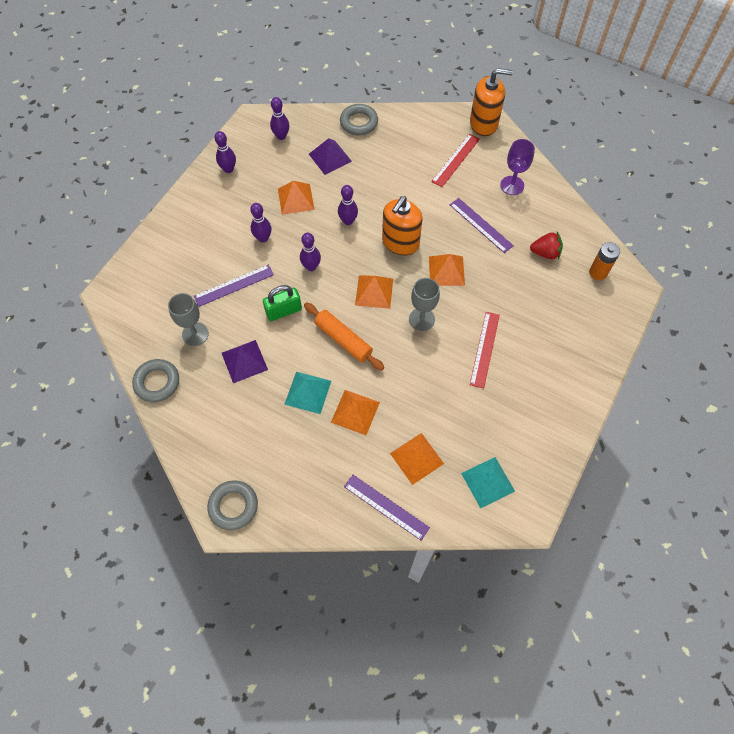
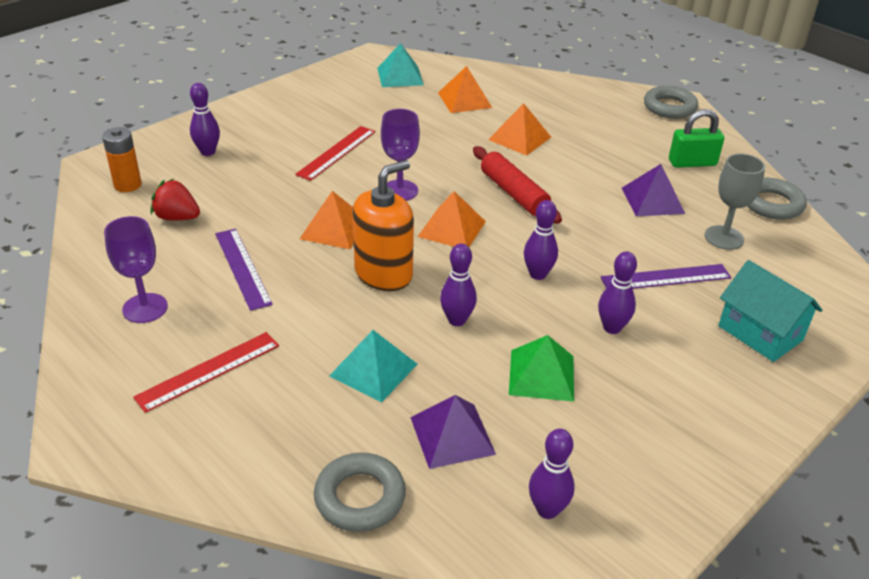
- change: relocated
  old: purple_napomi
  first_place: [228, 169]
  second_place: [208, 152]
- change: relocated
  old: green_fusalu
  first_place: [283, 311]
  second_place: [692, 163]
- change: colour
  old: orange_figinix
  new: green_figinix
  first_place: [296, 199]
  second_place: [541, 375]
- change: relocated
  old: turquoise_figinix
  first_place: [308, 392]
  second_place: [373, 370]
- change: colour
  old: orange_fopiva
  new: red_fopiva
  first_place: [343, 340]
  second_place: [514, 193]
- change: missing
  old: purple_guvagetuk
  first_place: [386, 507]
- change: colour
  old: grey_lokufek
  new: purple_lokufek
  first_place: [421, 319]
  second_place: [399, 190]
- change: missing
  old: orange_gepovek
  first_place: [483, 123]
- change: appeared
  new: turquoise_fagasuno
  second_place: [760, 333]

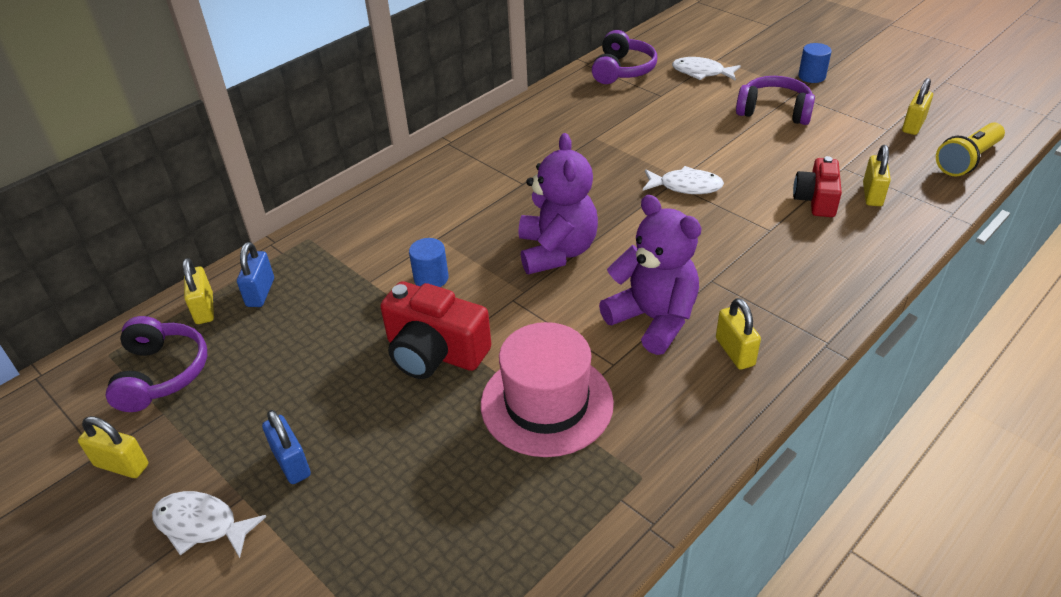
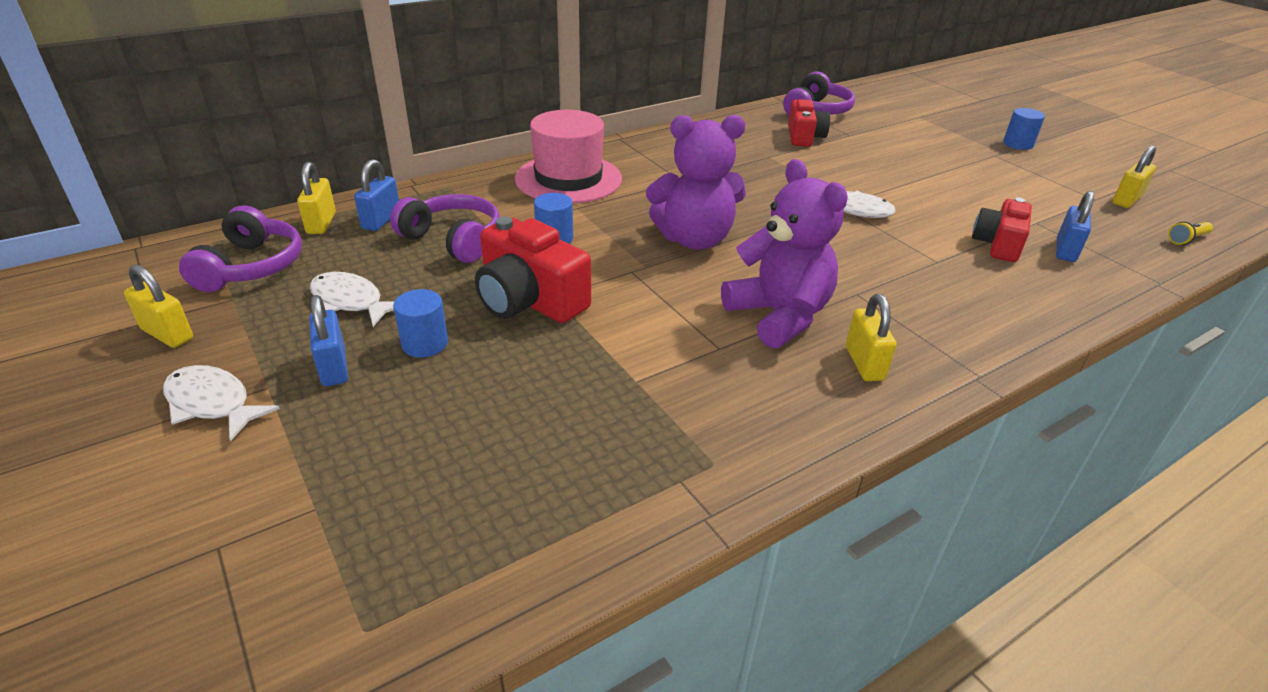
- change: relocated
  old: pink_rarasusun
  first_place: [547, 403]
  second_place: [568, 179]
- change: spun
  old: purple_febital
  first_place: [557, 251]
  second_place: [694, 239]
  degrees: 75
- change: relocated
  old: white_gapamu
  first_place: [701, 73]
  second_place: [350, 301]
- change: relocated
  old: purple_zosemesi
  first_place: [774, 111]
  second_place: [453, 240]
- change: colour
  old: yellow_fusalu
  new: blue_fusalu
  first_place: [872, 194]
  second_place: [1065, 250]
- change: size
  old: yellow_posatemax
  first_place: [967, 160]
  second_place: [1187, 239]
  factor: 0.5
- change: appeared
  new: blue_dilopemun
  second_place: [425, 343]
- change: appeared
  new: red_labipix
  second_place: [804, 137]

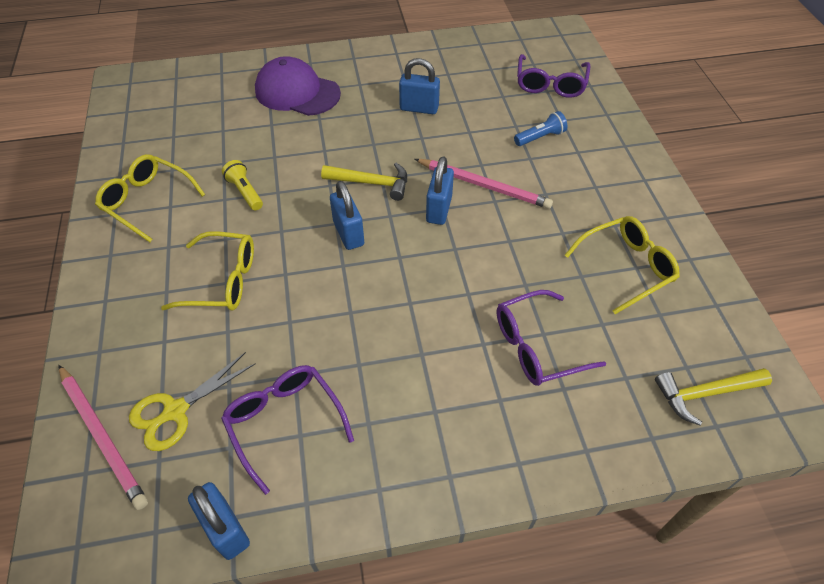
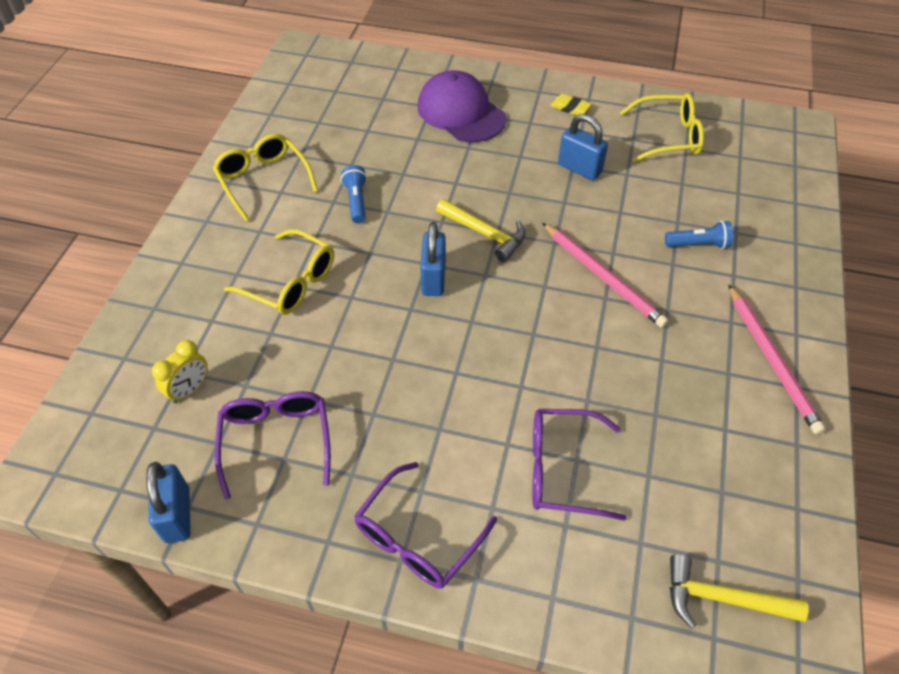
- change: relocated
  old: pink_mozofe
  first_place: [102, 436]
  second_place: [771, 360]
- change: exchanged
  old: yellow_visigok
  new: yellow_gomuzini
  first_place: [176, 411]
  second_place: [189, 389]
- change: colour
  old: yellow_posatemax
  new: blue_posatemax
  first_place: [245, 192]
  second_place: [356, 201]
- change: missing
  old: blue_fusalu
  first_place: [439, 209]
- change: relocated
  old: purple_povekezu
  first_place: [550, 84]
  second_place: [417, 538]
- change: relocated
  old: yellow_povekezu
  first_place: [626, 267]
  second_place: [668, 136]
- change: appeared
  new: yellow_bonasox
  second_place: [570, 108]

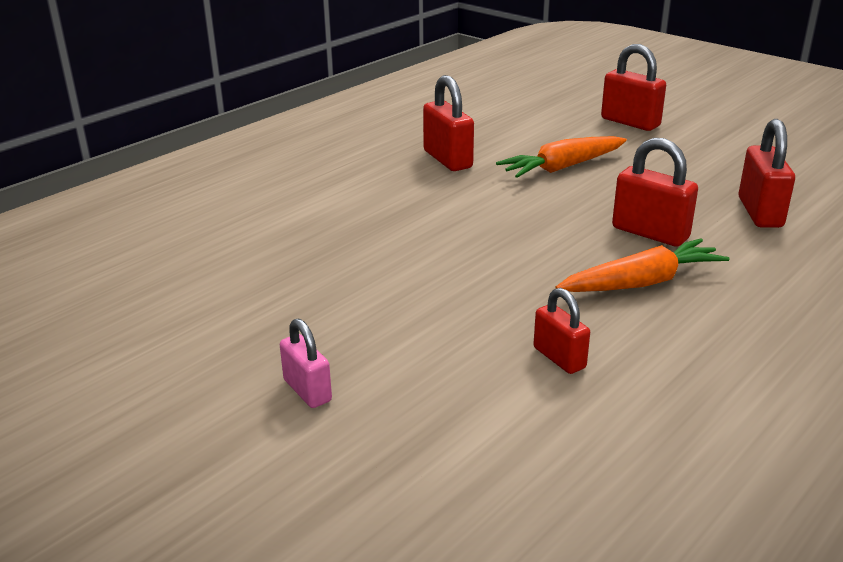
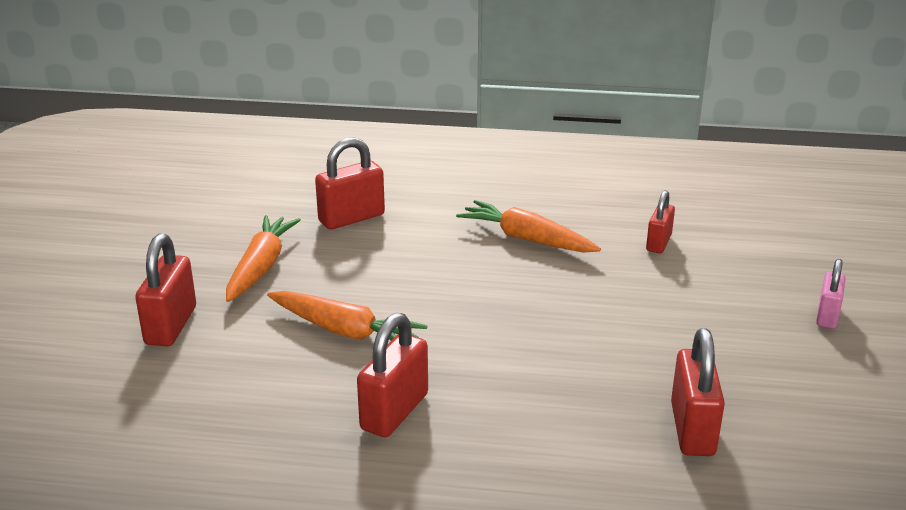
- change: relocated
  old: red_fusalu
  first_place: [650, 233]
  second_place: [692, 429]
- change: appeared
  new: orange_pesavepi
  second_place: [261, 267]

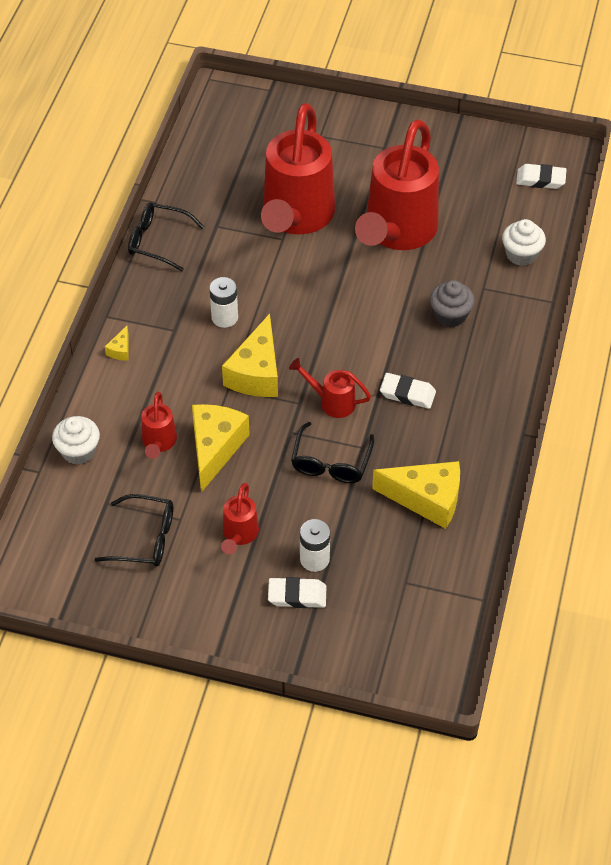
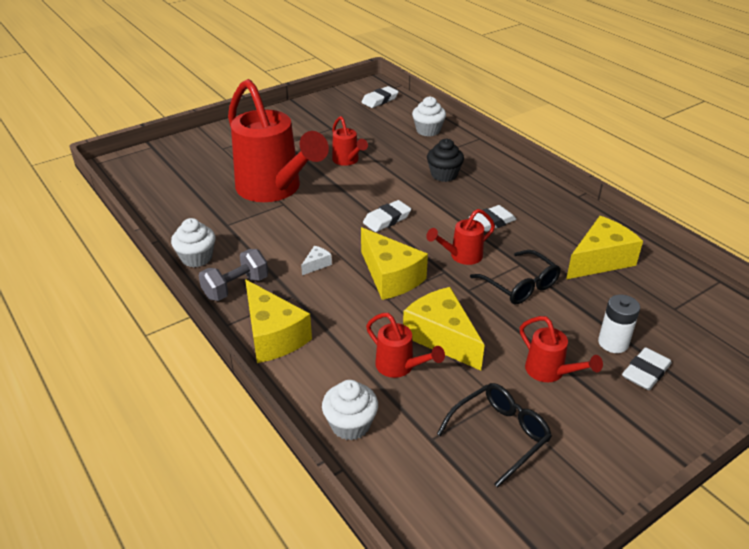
- change: size
  old: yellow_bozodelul
  first_place: [120, 350]
  second_place: [273, 336]
  factor: 2.34
- change: exchanged
  old: black_povekezu
  new: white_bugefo
  first_place: [158, 241]
  second_place: [197, 258]
- change: exchanged
  old: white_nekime
  new: white_bozodelul
  first_place: [224, 317]
  second_place: [316, 264]
- change: size
  old: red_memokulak
  first_place: [396, 233]
  second_place: [347, 161]
  factor: 0.44
- change: colour
  old: grey_bugefo
  new: black_bugefo
  first_place: [450, 315]
  second_place: [444, 175]
- change: appeared
  new: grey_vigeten
  second_place: [236, 287]
- change: appeared
  new: white_bonasox
  second_place: [387, 219]

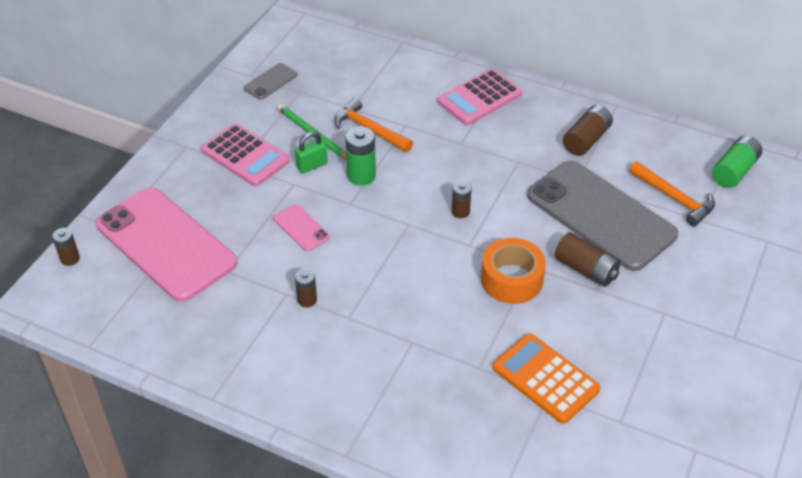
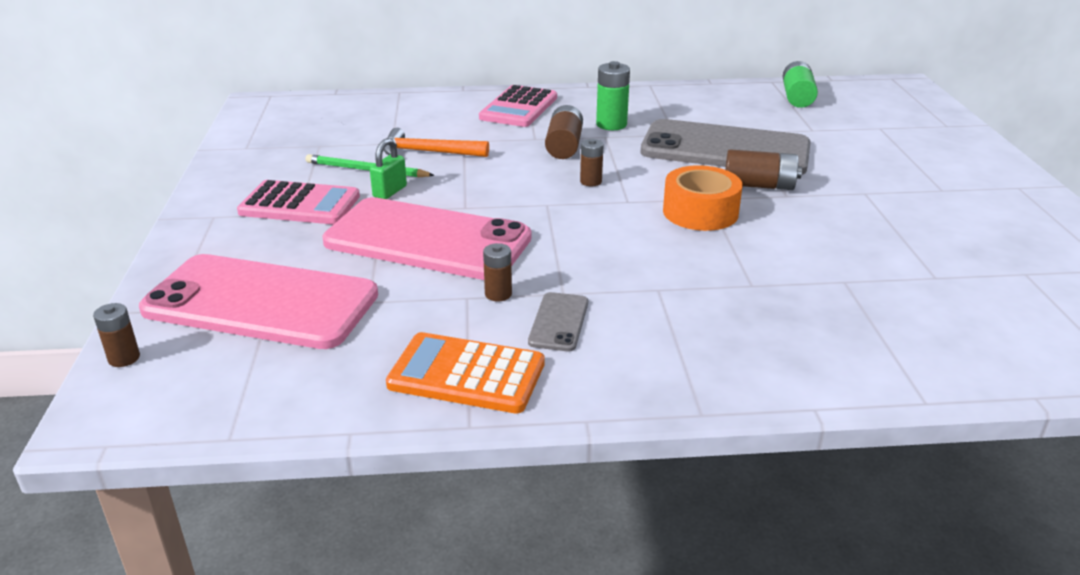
- change: relocated
  old: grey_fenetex
  first_place: [270, 82]
  second_place: [559, 322]
- change: size
  old: pink_fenetex
  first_place: [301, 228]
  second_place: [428, 240]
  factor: 2.42
- change: relocated
  old: green_nekime
  first_place: [361, 176]
  second_place: [611, 124]
- change: relocated
  old: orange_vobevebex
  first_place: [545, 378]
  second_place: [466, 374]
- change: relocated
  old: brown_nekime
  first_place: [586, 140]
  second_place: [564, 146]
- change: missing
  old: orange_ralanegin
  first_place: [674, 198]

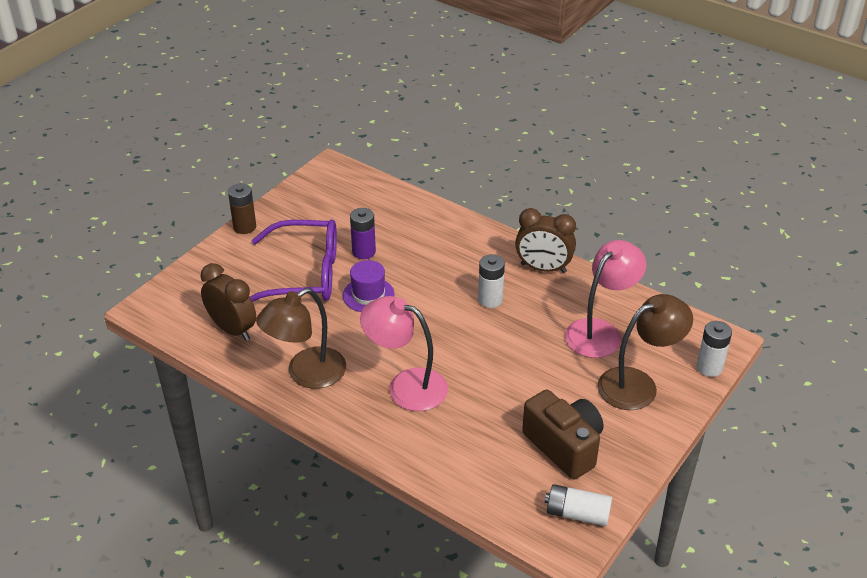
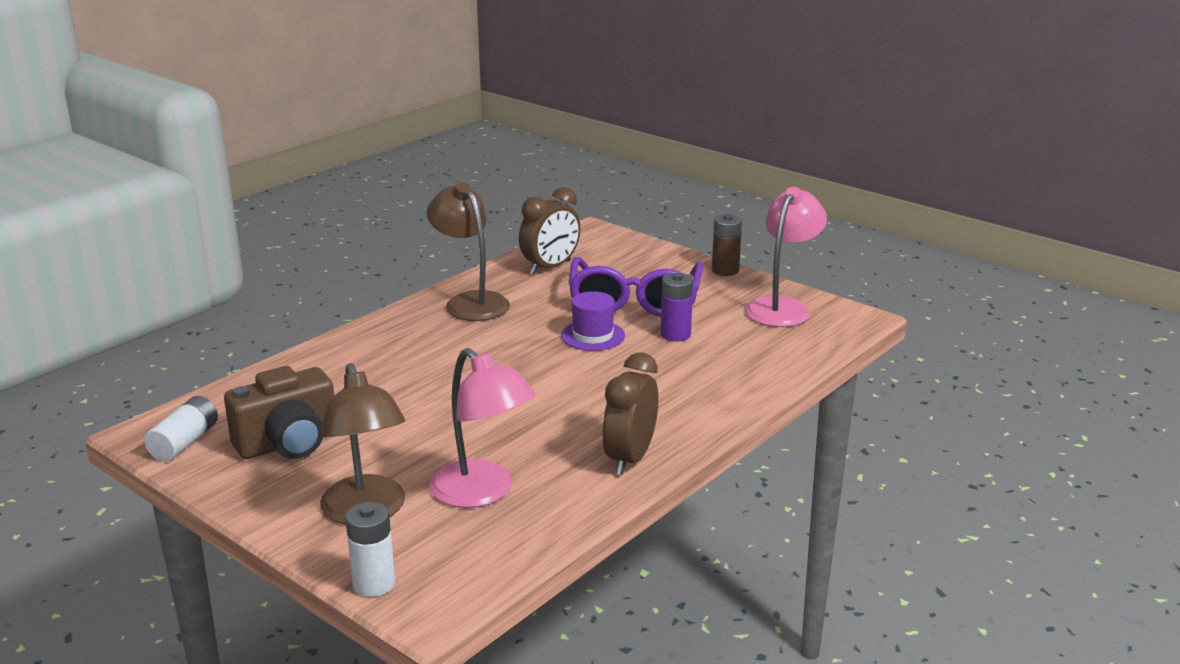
- change: relocated
  old: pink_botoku
  first_place: [406, 386]
  second_place: [782, 307]
- change: missing
  old: white_nekime
  first_place: [490, 300]

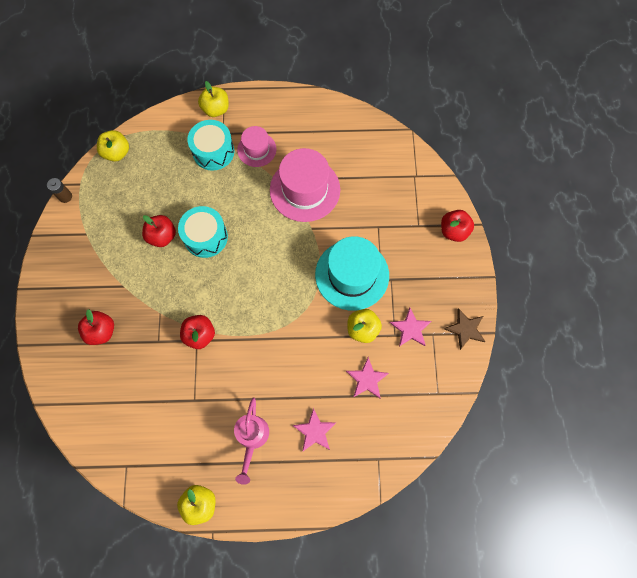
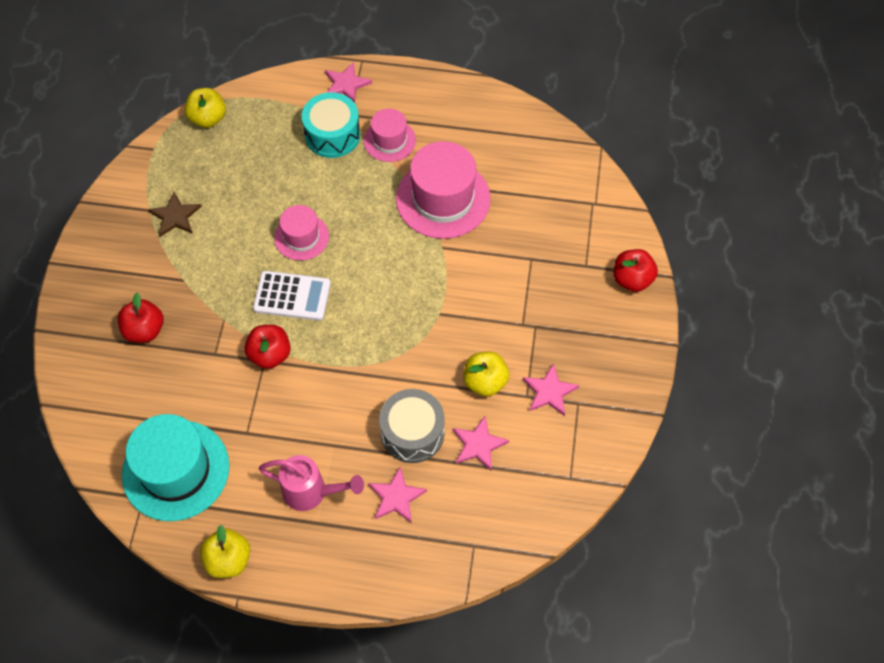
- change: missing
  old: brown_nekime
  first_place: [65, 196]
- change: missing
  old: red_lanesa
  first_place: [162, 236]
- change: exchanged
  old: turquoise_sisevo
  new: pink_rarasusun
  first_place: [205, 237]
  second_place: [301, 237]
- change: exchanged
  old: yellow_lanesa
  new: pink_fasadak
  first_place: [216, 109]
  second_place: [346, 84]
- change: spun
  old: pink_memokulak
  first_place: [252, 439]
  second_place: [312, 492]
  degrees: -90
- change: relocated
  old: turquoise_rarasusun
  first_place: [352, 275]
  second_place: [176, 470]
- change: relocated
  old: brown_fasadak
  first_place: [465, 329]
  second_place: [175, 216]
- change: appeared
  new: white_vobevebex
  second_place: [292, 296]
- change: appeared
  new: grey_sisevo
  second_place: [412, 433]

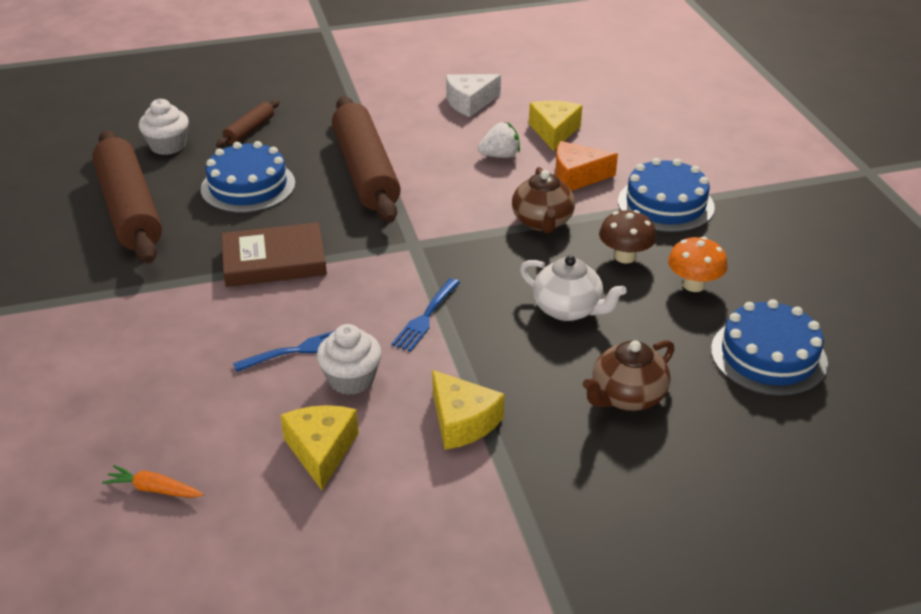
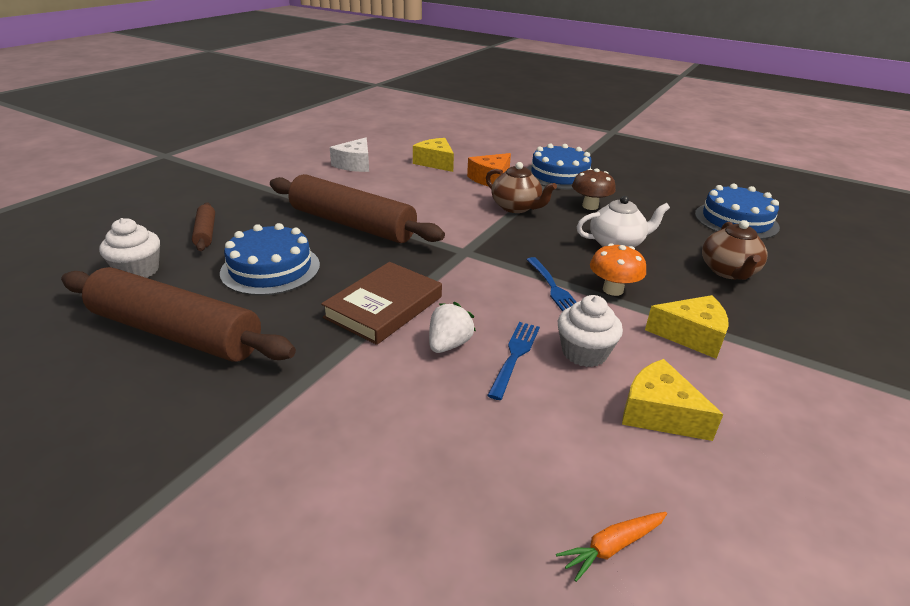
- change: relocated
  old: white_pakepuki
  first_place: [500, 156]
  second_place: [449, 344]
- change: relocated
  old: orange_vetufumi
  first_place: [693, 285]
  second_place: [613, 290]

